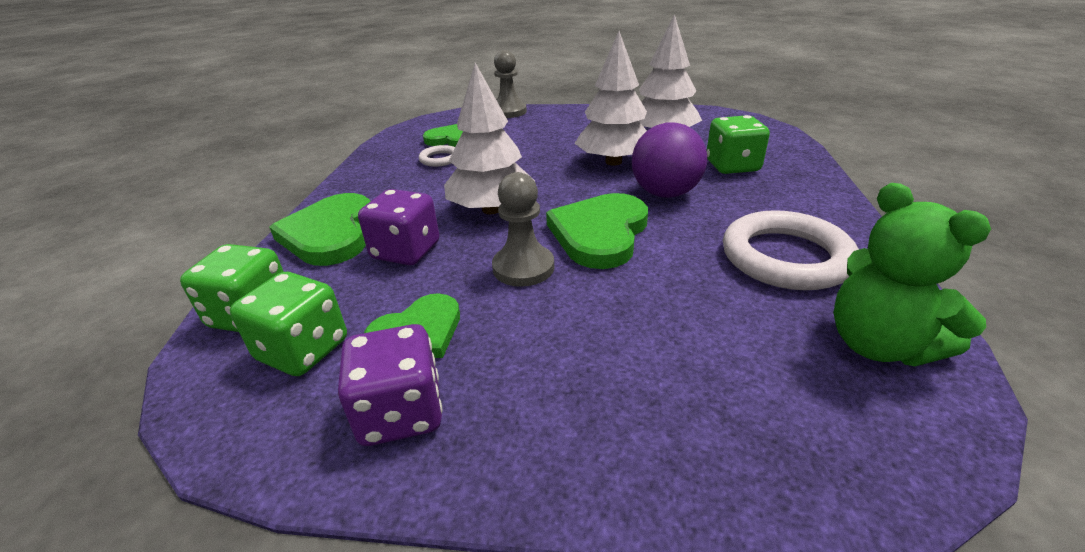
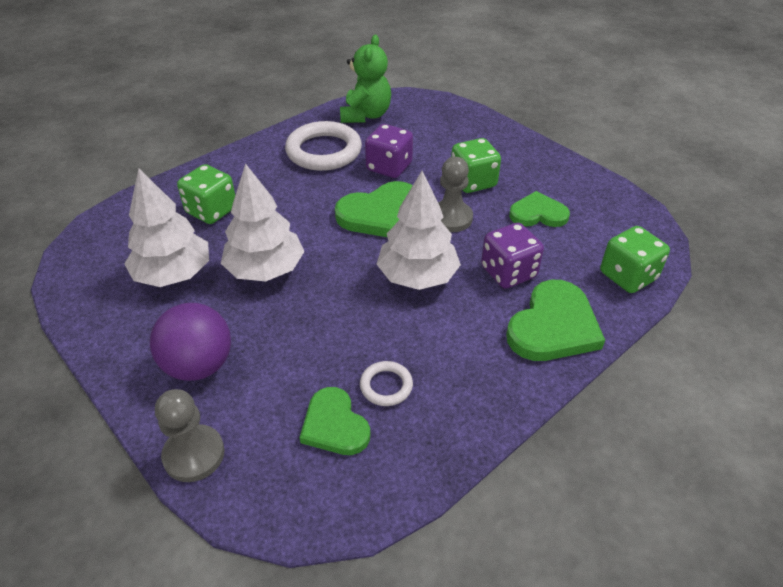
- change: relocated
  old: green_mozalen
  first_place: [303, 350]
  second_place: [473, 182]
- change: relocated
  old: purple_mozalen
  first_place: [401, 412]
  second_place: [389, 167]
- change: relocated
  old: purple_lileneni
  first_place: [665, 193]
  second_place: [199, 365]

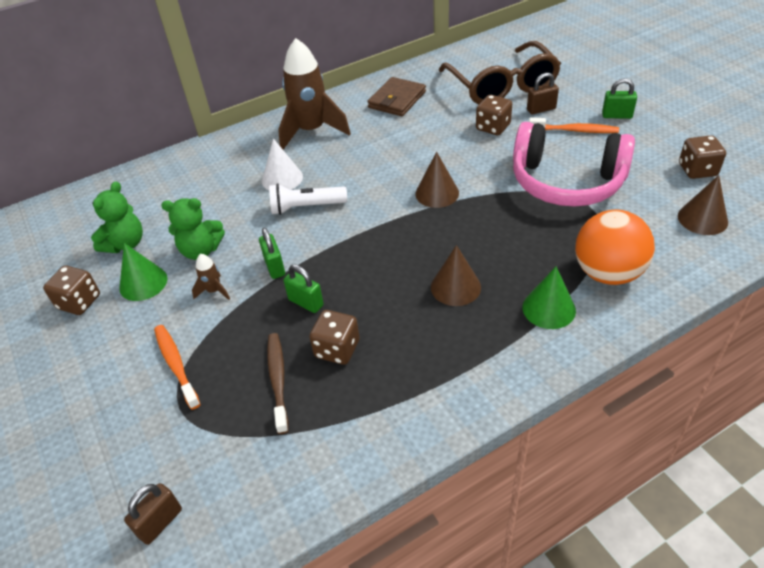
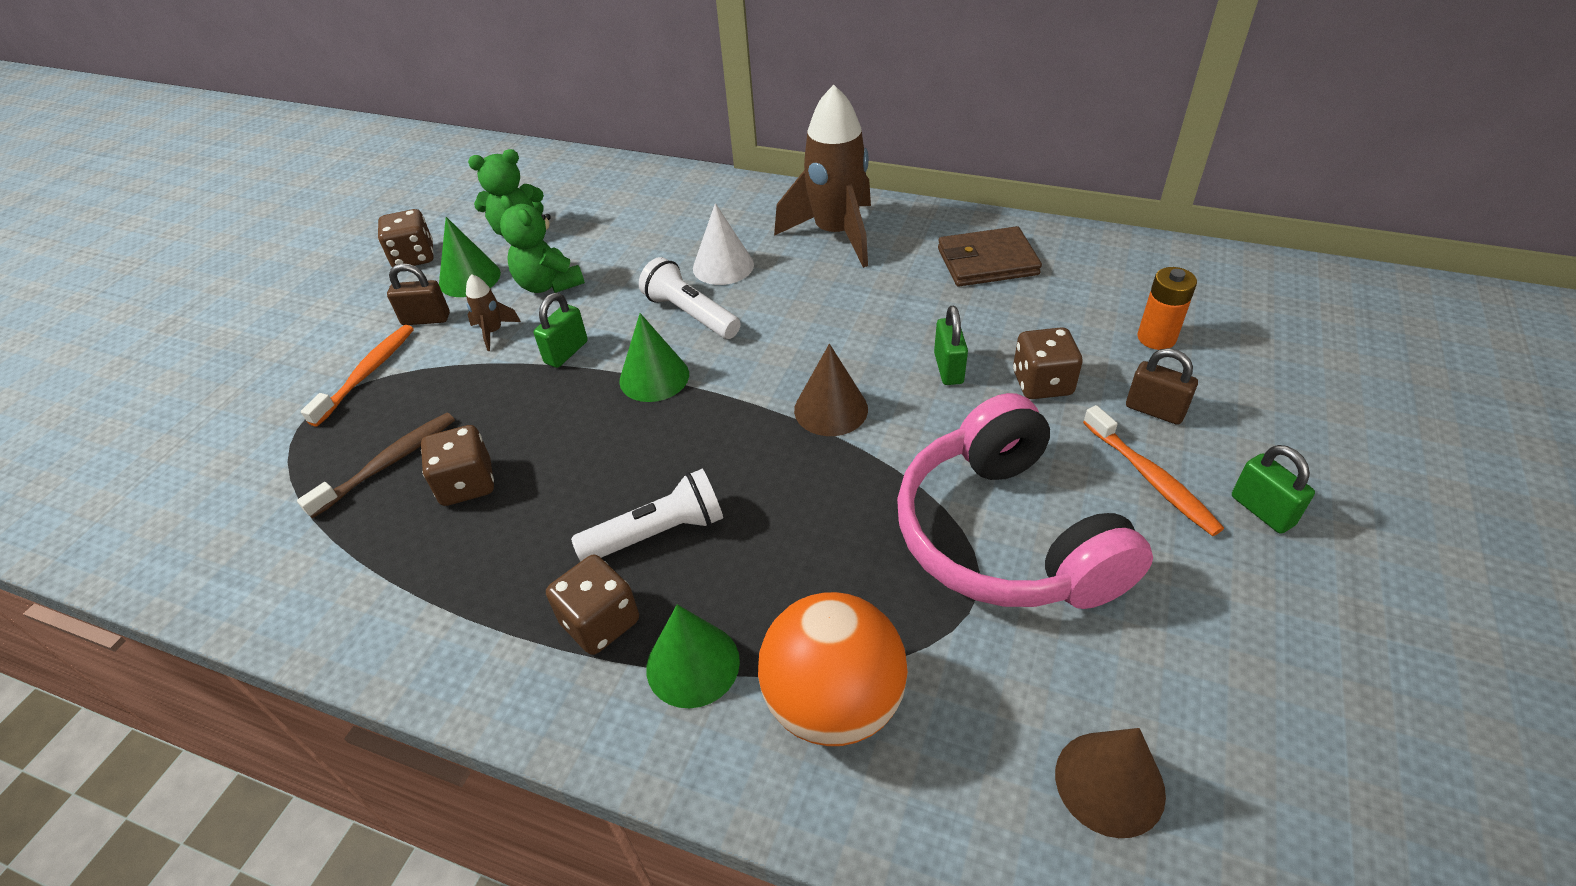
- change: relocated
  old: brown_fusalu
  first_place: [160, 522]
  second_place: [426, 319]
- change: relocated
  old: green_fusalu
  first_place: [306, 302]
  second_place: [948, 368]
- change: exchanged
  old: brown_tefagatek
  new: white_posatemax
  first_place: [455, 287]
  second_place: [657, 533]
- change: exchanged
  old: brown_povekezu
  new: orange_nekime
  first_place: [502, 86]
  second_place: [1156, 338]
- change: relocated
  old: brown_mozalen
  first_place: [697, 170]
  second_place: [600, 622]
- change: appeared
  new: green_tefagatek
  second_place: [654, 377]

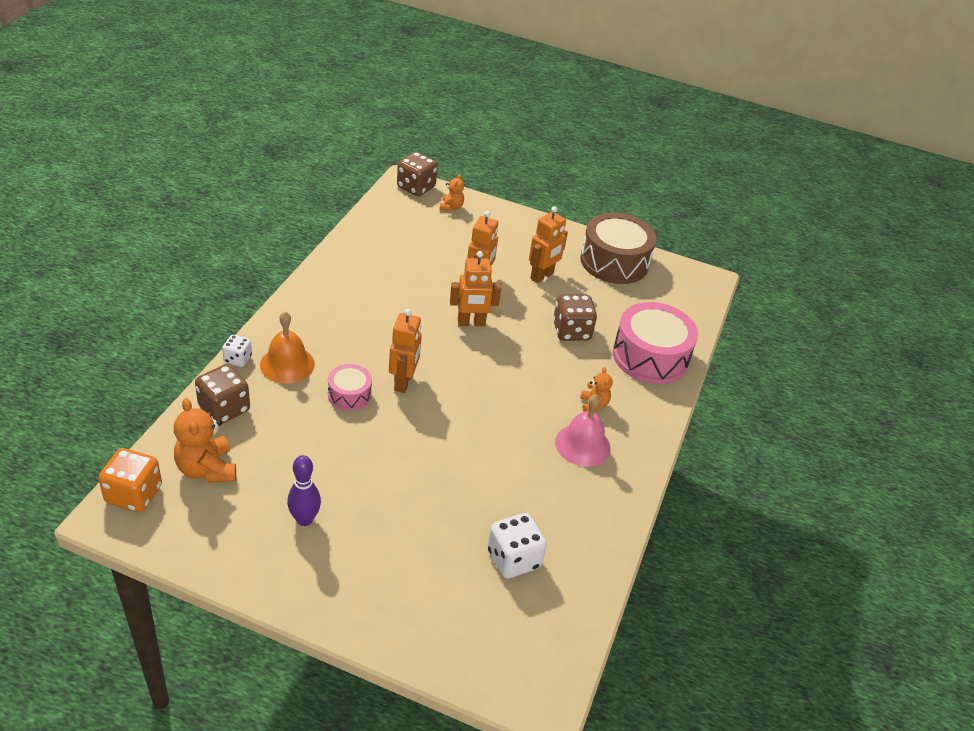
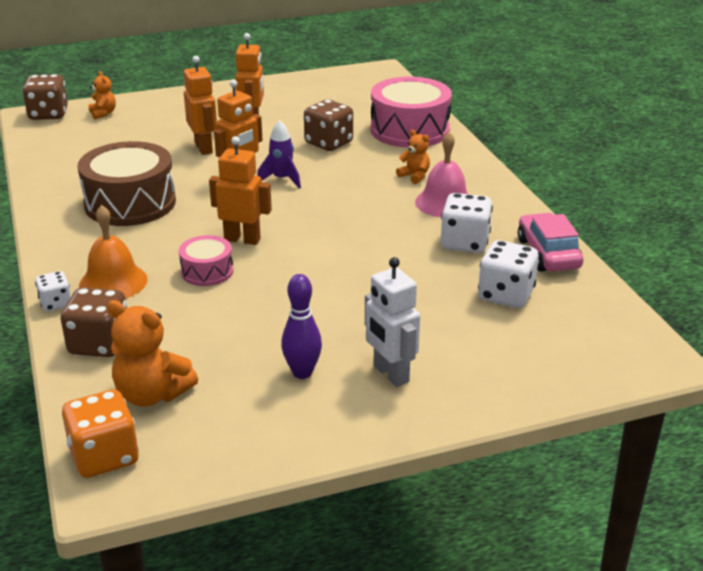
- change: spun
  old: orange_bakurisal
  first_place: [403, 382]
  second_place: [242, 239]
  degrees: -45
- change: relocated
  old: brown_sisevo
  first_place: [614, 262]
  second_place: [130, 203]
- change: appeared
  new: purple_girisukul
  second_place: [282, 179]
- change: appeared
  new: white_bakurisal
  second_place: [390, 374]
- change: appeared
  new: white_mozalen
  second_place: [464, 243]
- change: appeared
  new: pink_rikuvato
  second_place: [548, 253]

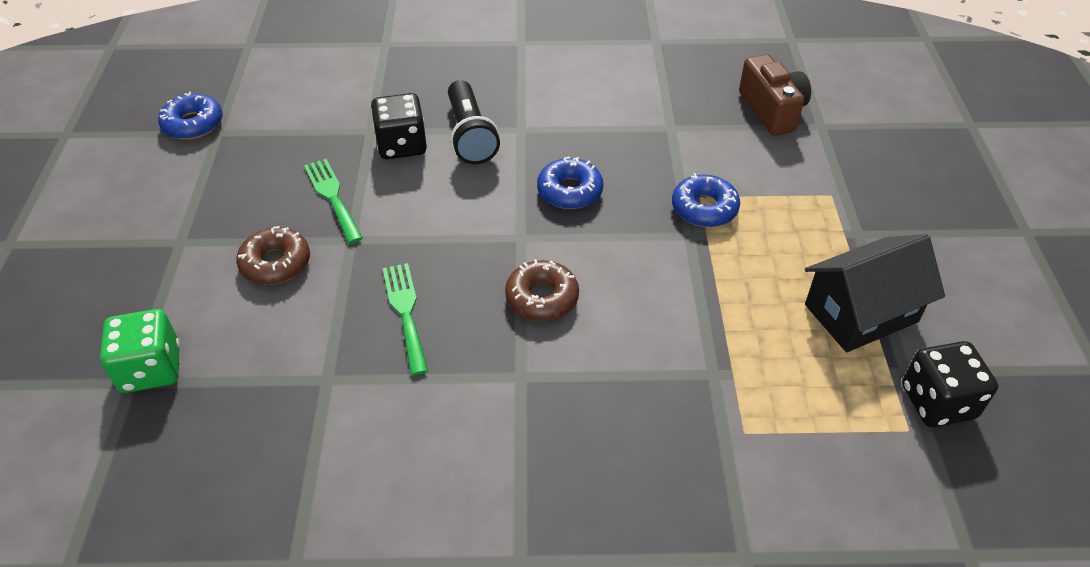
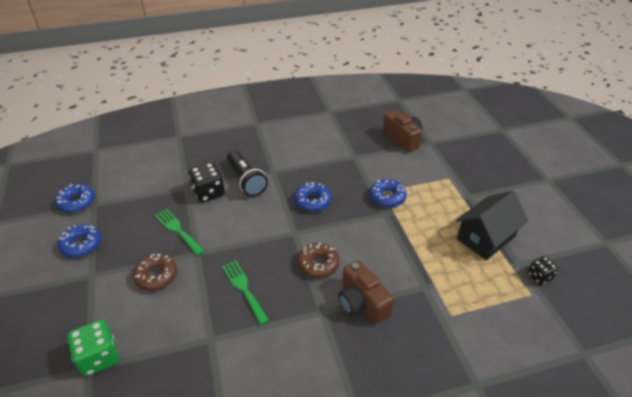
- change: size
  old: black_mozalen
  first_place: [937, 402]
  second_place: [539, 276]
  factor: 0.6
- change: appeared
  new: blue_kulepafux
  second_place: [81, 245]
- change: appeared
  new: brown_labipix
  second_place: [362, 303]

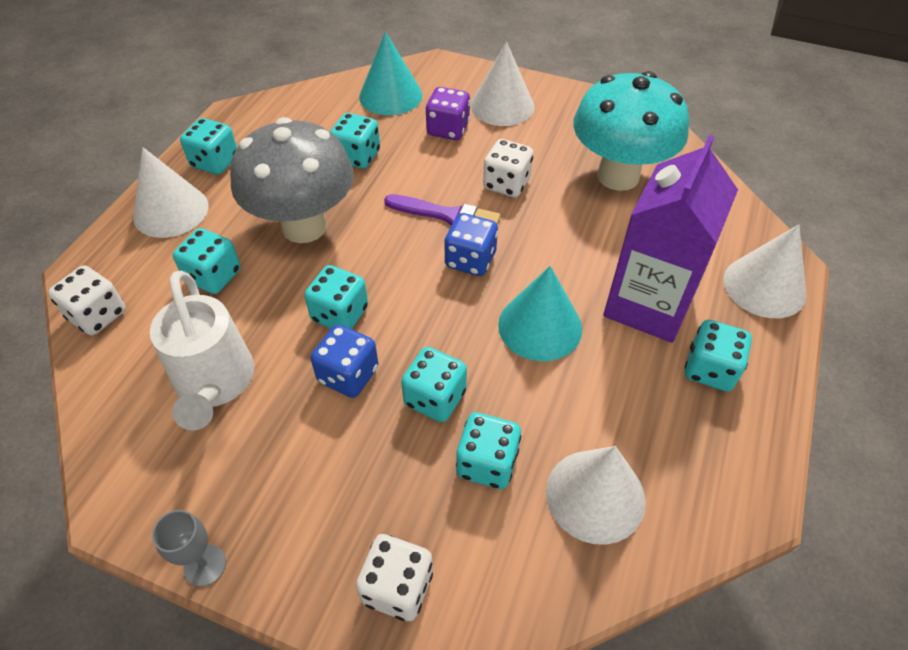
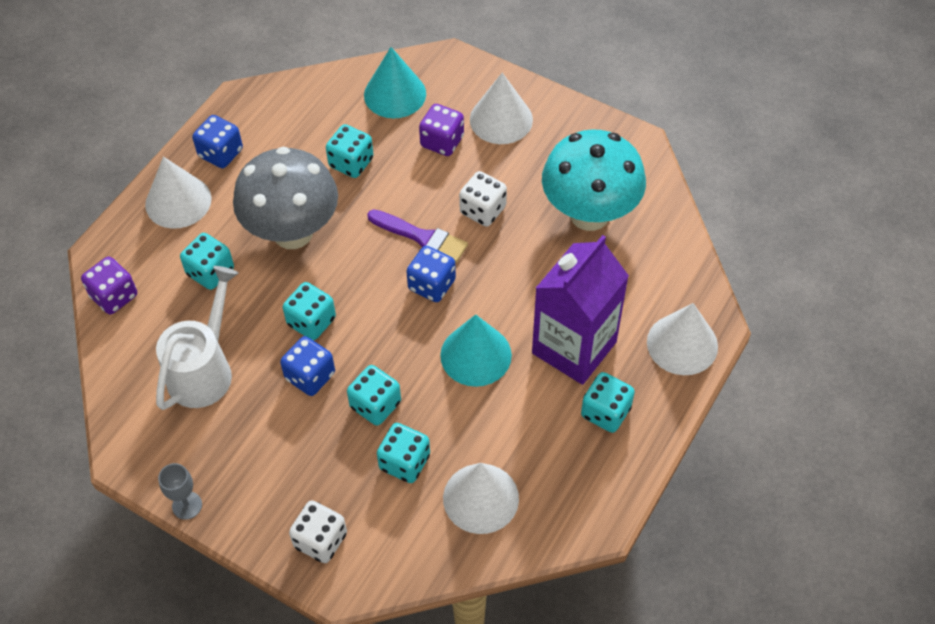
- change: colour
  old: white_mozalen
  new: purple_mozalen
  first_place: [98, 315]
  second_place: [114, 296]
- change: spun
  old: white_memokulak
  first_place: [215, 384]
  second_place: [204, 369]
  degrees: -150
- change: colour
  old: turquoise_mozalen
  new: blue_mozalen
  first_place: [215, 162]
  second_place: [220, 153]

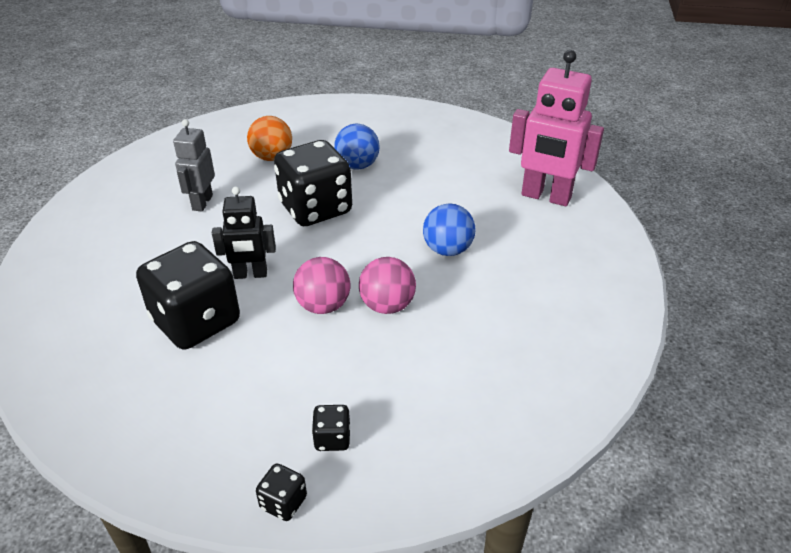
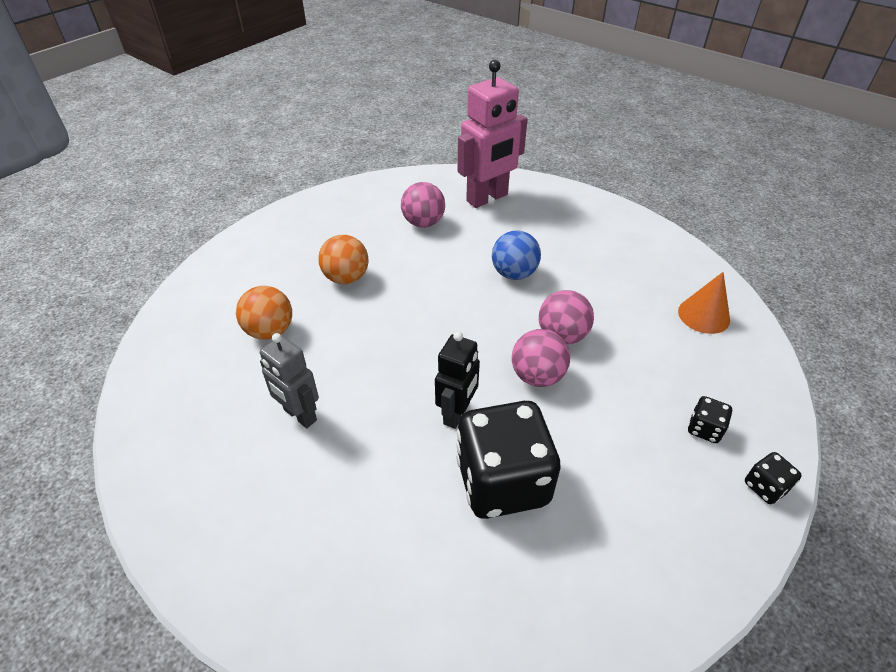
- change: missing
  old: black_mozalen
  first_place: [315, 209]
- change: colour
  old: blue_lileneni
  new: orange_lileneni
  first_place: [357, 165]
  second_place: [346, 278]
- change: appeared
  new: pink_lileneni
  second_place: [423, 223]
- change: appeared
  new: orange_tefagatek
  second_place: [703, 315]

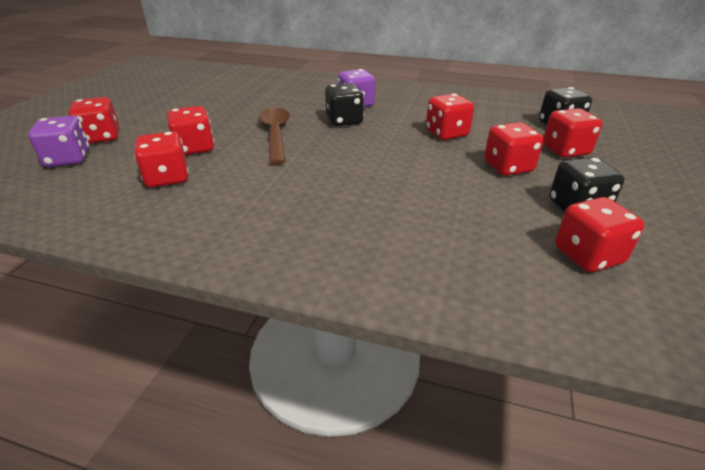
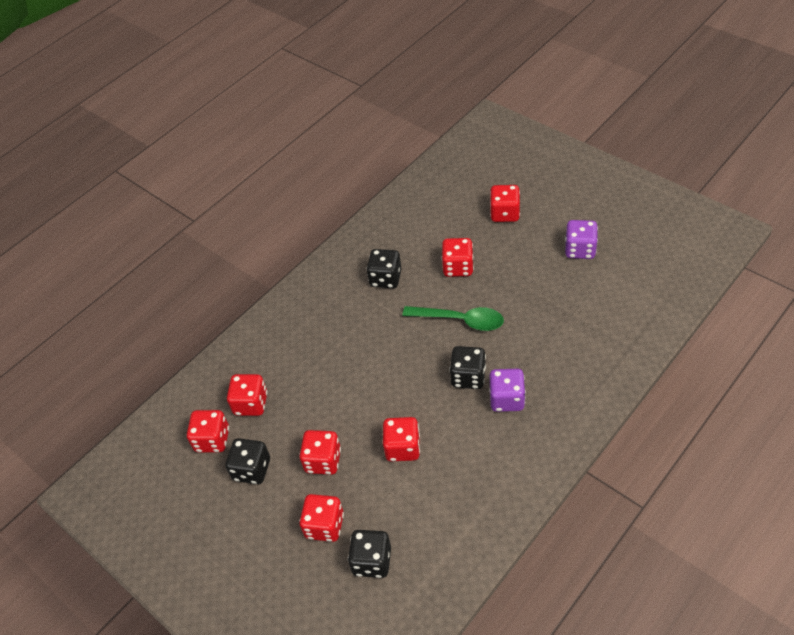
- change: relocated
  old: purple_mozalen
  first_place: [68, 159]
  second_place: [580, 249]
- change: relocated
  old: red_mozalen
  first_place: [167, 178]
  second_place: [251, 404]
- change: colour
  old: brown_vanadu
  new: green_vanadu
  first_place: [275, 134]
  second_place: [460, 320]
- change: appeared
  new: black_mozalen
  second_place: [385, 278]

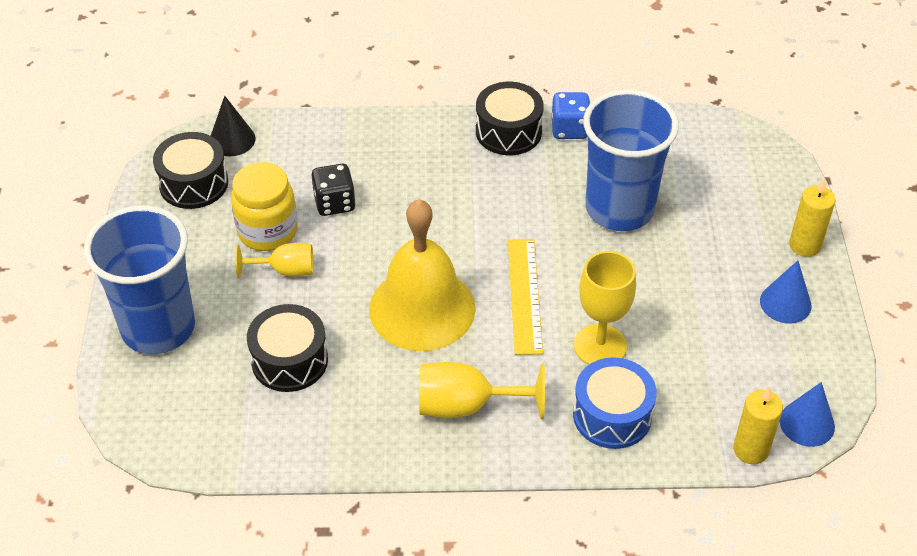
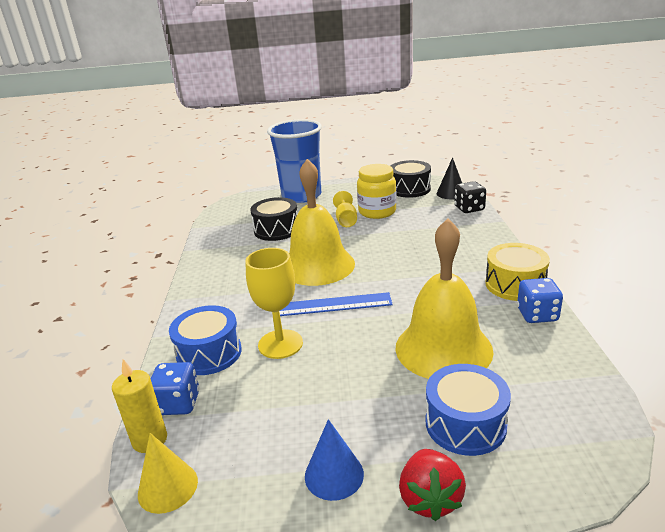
- change: relocated
  old: black_mozalen
  first_place: [334, 203]
  second_place: [469, 209]
- change: missing
  old: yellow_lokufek
  first_place: [466, 406]
- change: colour
  old: black_sisevo
  new: yellow_sisevo
  first_place: [508, 131]
  second_place: [515, 284]
- change: colour
  old: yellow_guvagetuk
  new: blue_guvagetuk
  first_place: [525, 295]
  second_place: [332, 305]
- change: exchanged
  old: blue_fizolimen
  new: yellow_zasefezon
  first_place: [619, 209]
  second_place: [443, 348]
- change: colour
  old: blue_tefagatek
  new: yellow_tefagatek
  first_place: [807, 423]
  second_place: [168, 487]
- change: exchanged
  old: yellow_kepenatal
  new: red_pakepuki
  first_place: [805, 245]
  second_place: [430, 499]
- change: appeared
  new: blue_mozalen
  second_place: [178, 403]
- change: appeared
  new: blue_sisevo
  second_place: [465, 424]

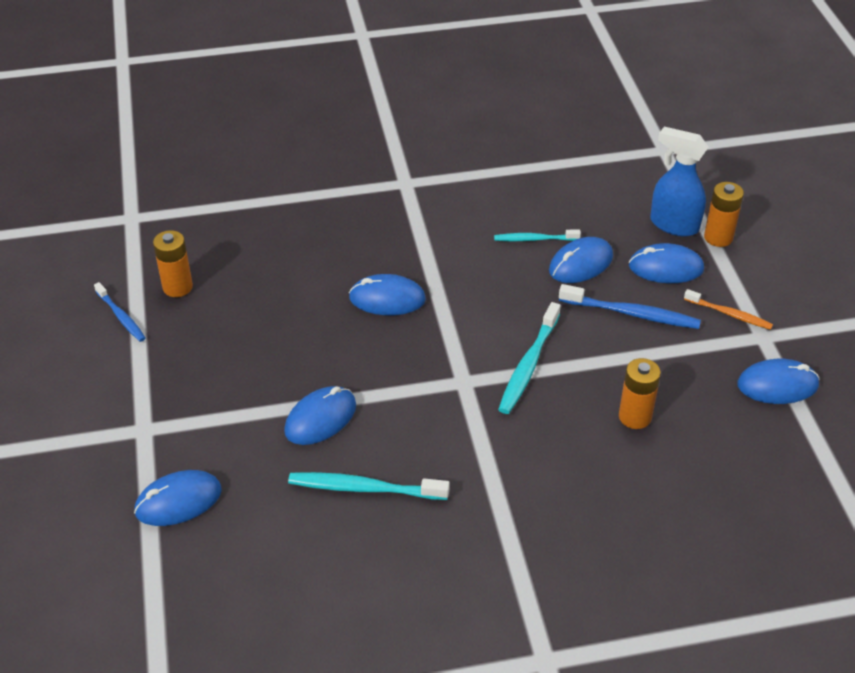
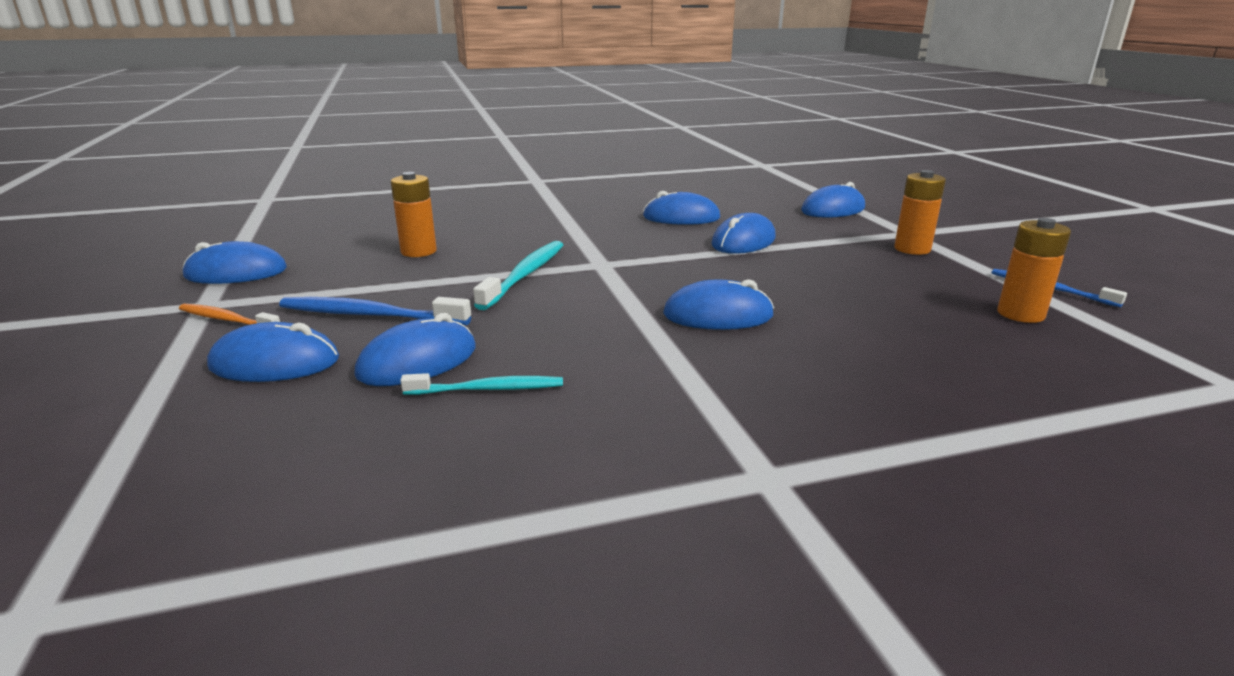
- change: exchanged
  old: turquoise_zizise
  new: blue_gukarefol
  first_place: [365, 488]
  second_place: [681, 217]
- change: missing
  old: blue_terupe
  first_place: [673, 225]
- change: relocated
  old: orange_nekime
  first_place: [718, 237]
  second_place: [912, 249]

